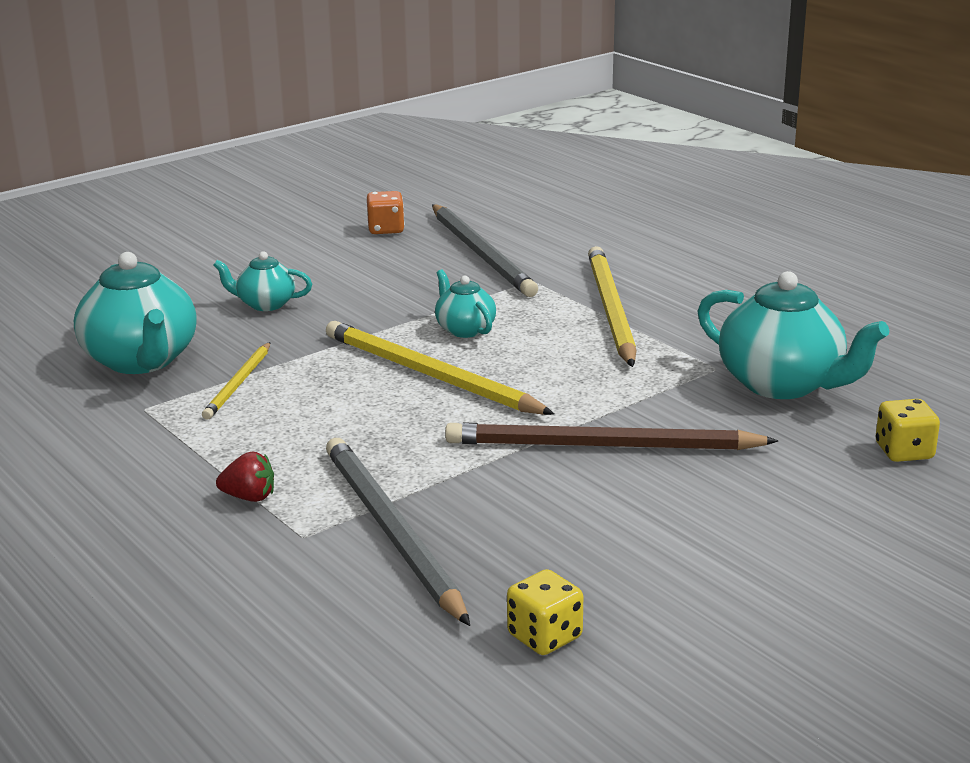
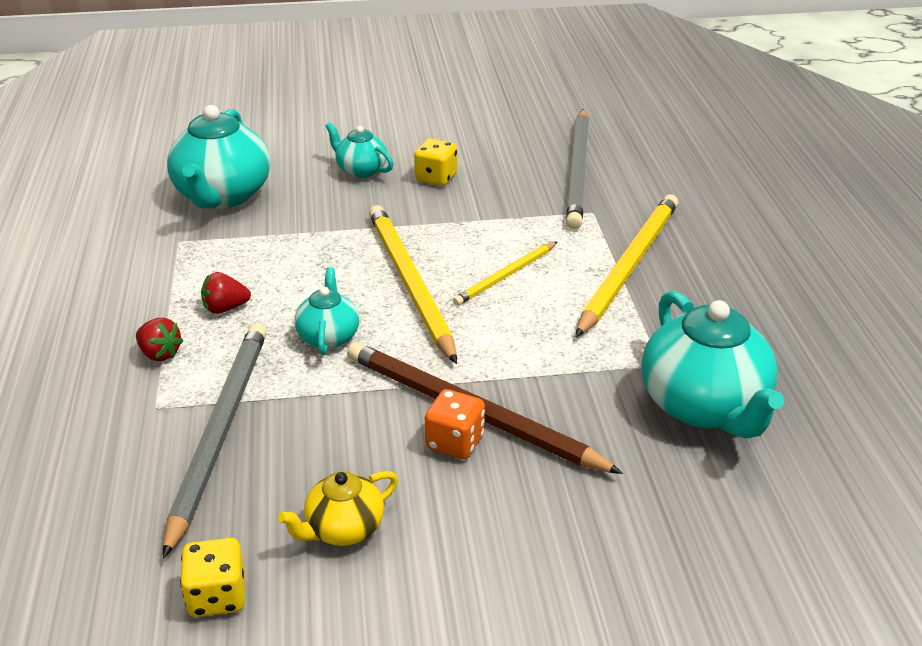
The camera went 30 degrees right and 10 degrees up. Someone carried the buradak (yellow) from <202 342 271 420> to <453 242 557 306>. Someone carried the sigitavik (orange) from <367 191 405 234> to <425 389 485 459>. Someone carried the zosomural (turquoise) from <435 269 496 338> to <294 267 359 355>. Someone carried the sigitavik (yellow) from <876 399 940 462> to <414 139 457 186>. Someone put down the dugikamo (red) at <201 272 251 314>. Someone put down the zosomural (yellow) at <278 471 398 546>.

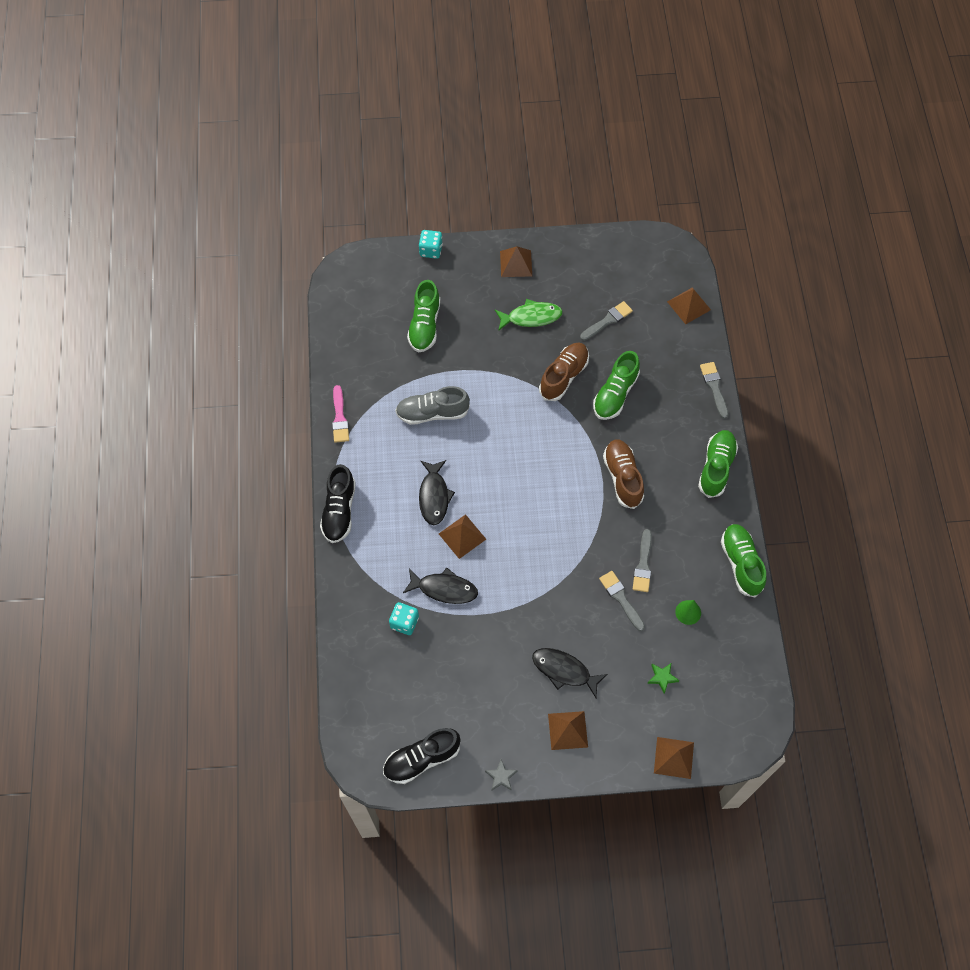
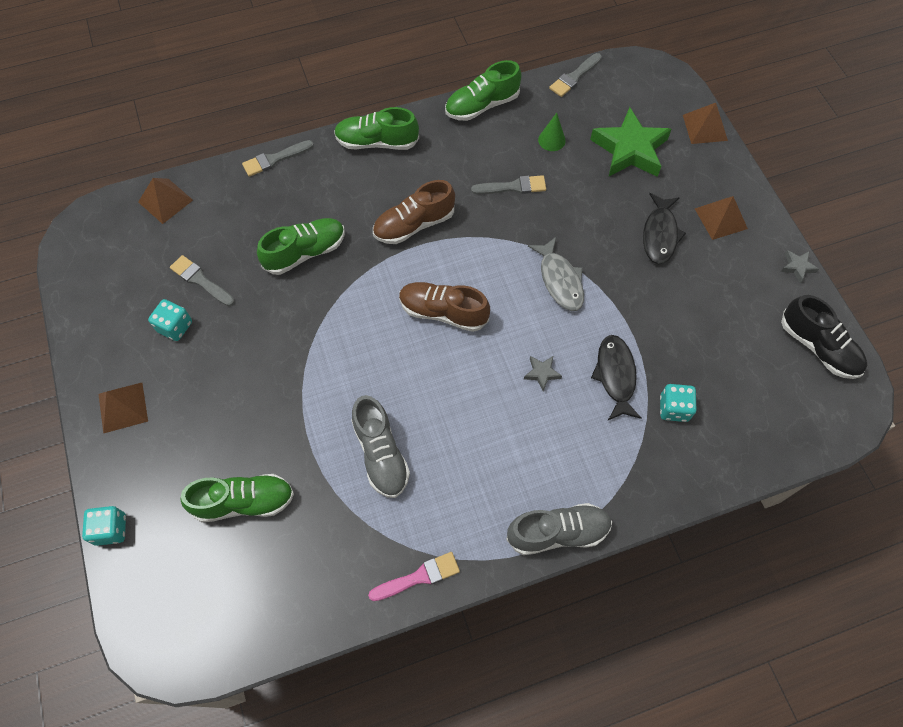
The camera went 105 degrees left and 0 degrees up. Someone repainted the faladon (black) at <320 464 356 543>, which became the faladon (grey) at <506 503 612 555>. Someone took away the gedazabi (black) at <419 460 455 525>. Someone swapped the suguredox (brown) at <439 514 486 559> for the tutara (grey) at <524 356 562 391>. Someone took away the gedazabi (green) at <495 299 563 331>. Someone carried the faladon (brown) from <539 343 589 401> to <399 282 490 332>. Someone rotated the faladon (green) at <593 351 640 420> by 45 degrees counterclockwise. Someone carried the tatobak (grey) from <599 571 645 631> to <549 53 602 97>. Someone scaled the tutara (green) at <647 663 679 693> by 2.38. Someone put down the sigitavik (turquoise) at <148 299 192 341>. Someone put down the gedazabi (grey) at <528 237 584 311>.

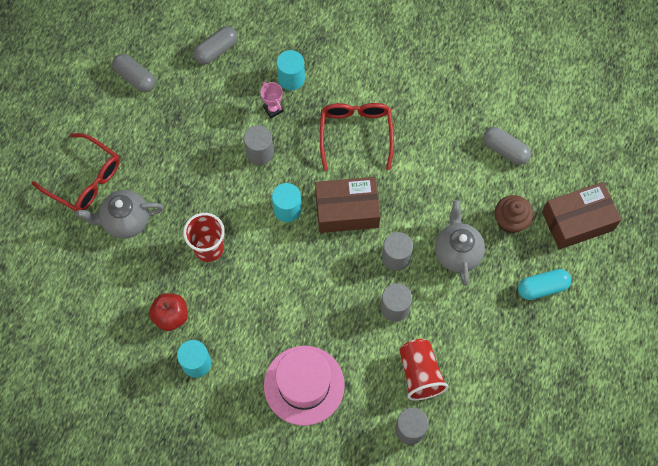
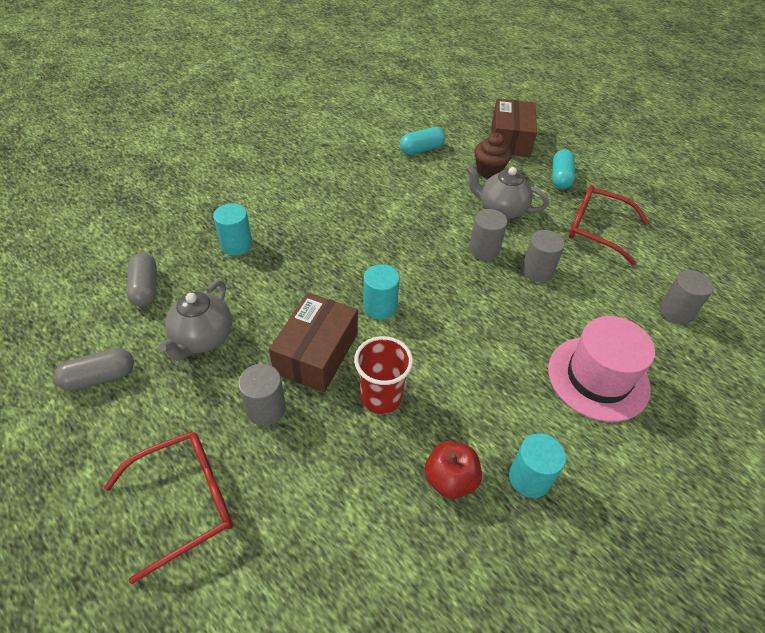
The camera went 65 degrees left and 20 degrees down. Someone carried the zosomural (grey) from <76 190 164 239> to <158 280 232 361>. Someone carried the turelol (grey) from <244 125 274 165> to <238 364 286 426>. Someone took away the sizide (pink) at <260 81 284 118>. Someone carried the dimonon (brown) from <315 177 380 233> to <269 292 358 392>. Someone carried the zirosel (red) from <320 103 394 171> to <569 185 649 265>. Someone took away the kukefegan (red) at <399 339 448 400>. Someone repainted the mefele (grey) at <483 127 531 165>, which became the mefele (turquoise) at <400 127 446 155>.

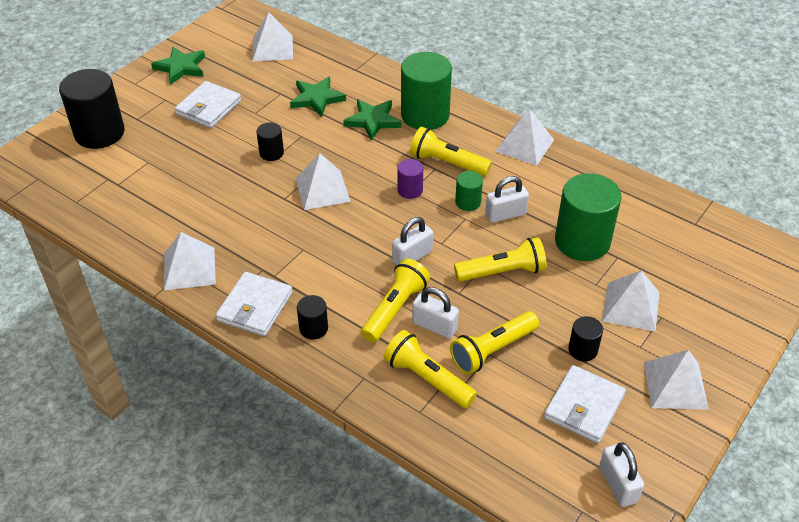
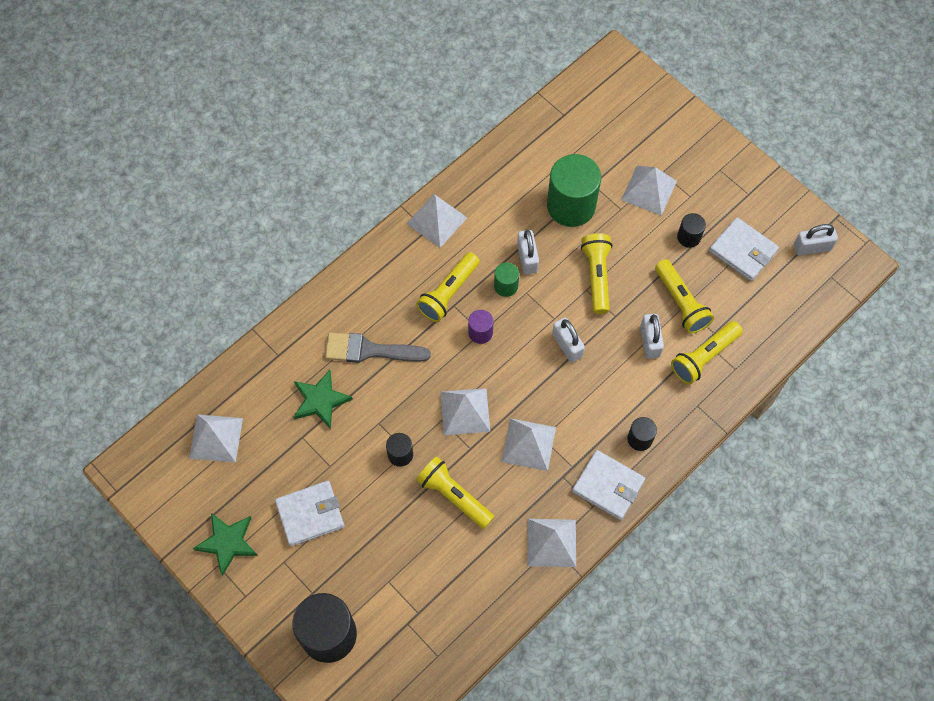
The camera went 80 degrees left and 20 degrees up. Someone rotated the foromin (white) at <175 81 241 128> by 60 degrees counterclockwise. Someone swapped the tutara (green) at <343 99 401 141> for the tatobak (grey) at <325 332 431 363>. Someone carried the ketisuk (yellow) from <361 259 430 342> to <416 457 494 529>. Someone took away the turelol (green) at <401 52 452 130>. Someone rotated the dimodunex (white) at <412 287 459 338> by 45 degrees counterclockwise. Someone carried the suguredox (white) from <644 350 709 410> to <501 418 556 471>.

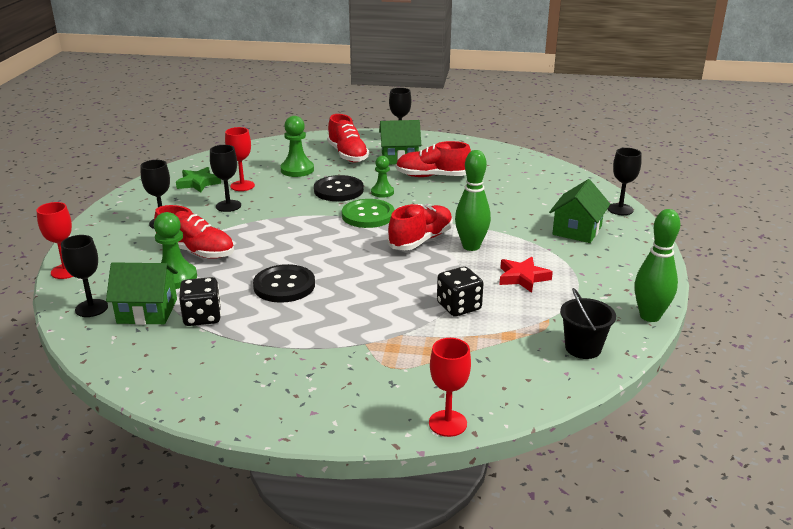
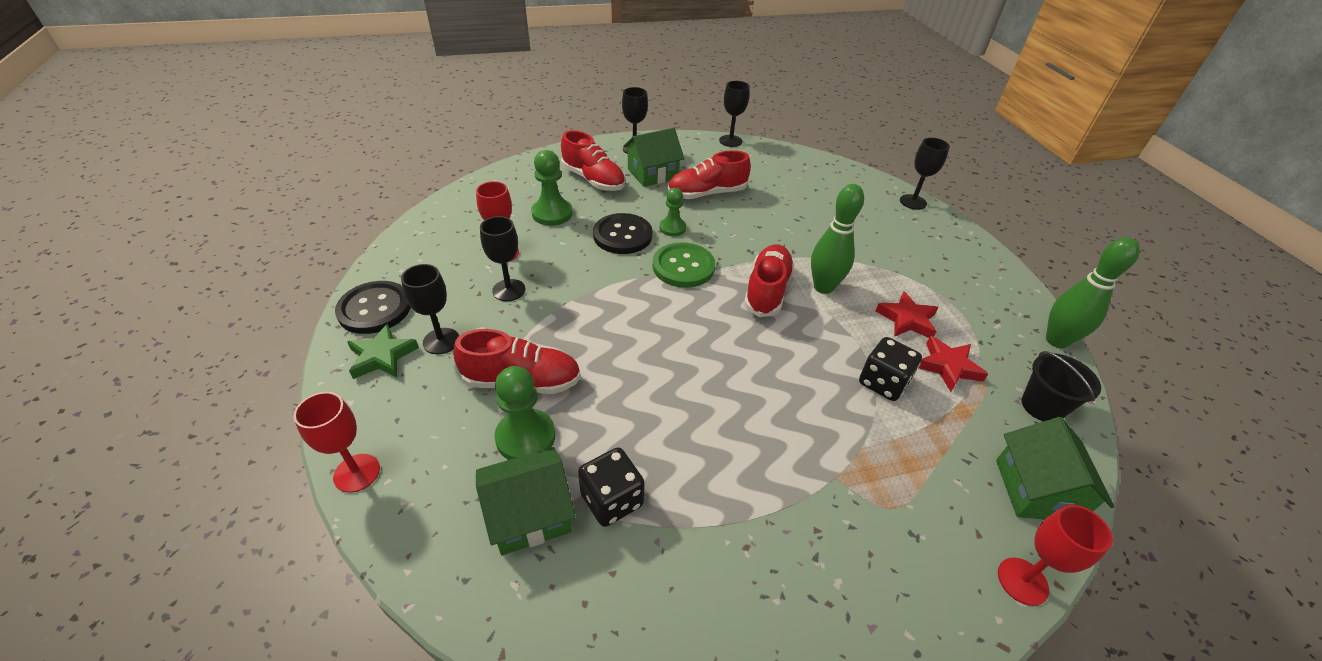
The camera went 25 degrees left and 15 degrees up. Someone carried the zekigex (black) from <61 235 108 317> to <719 81 750 147>. Someone carried the tutara (green) from <176 167 221 193> to <347 324 419 379>. Someone carried the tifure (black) from <253 264 315 303> to <335 281 411 334>. Someone carried the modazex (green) from <549 179 610 243> to <996 417 1114 520>. Someone put down the tutara (red) at <919 336 988 392>.

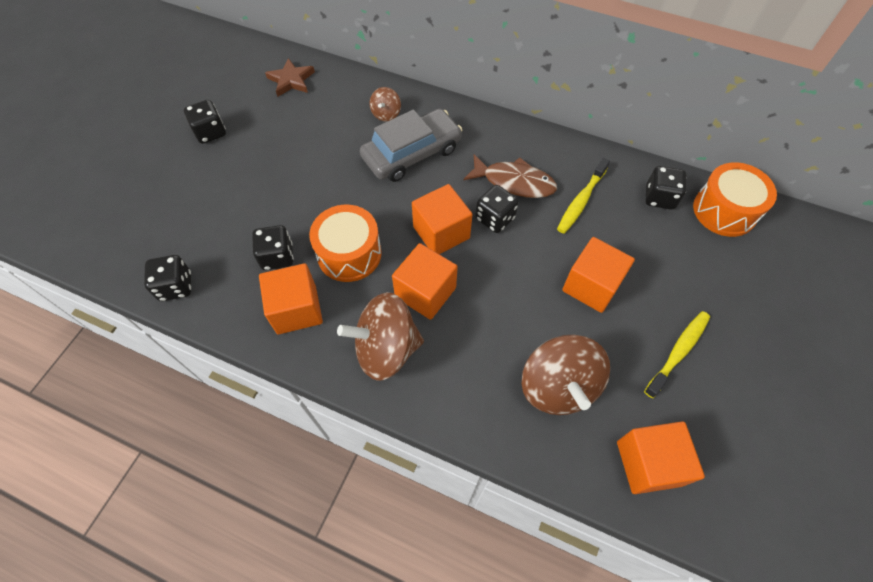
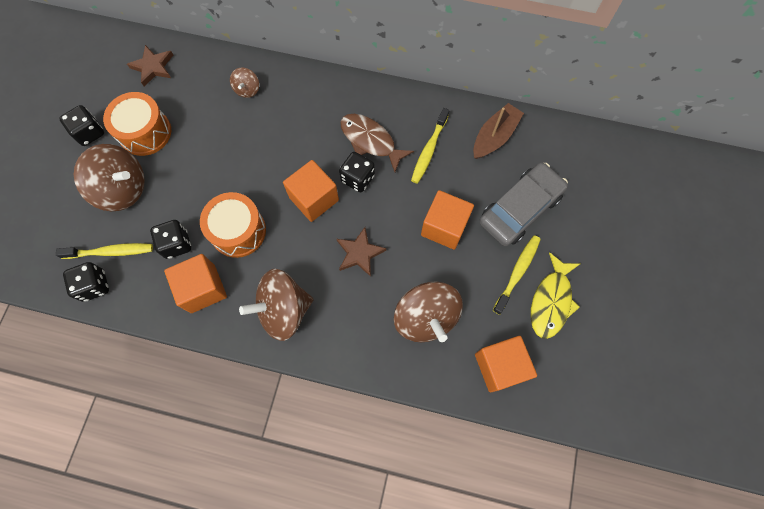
The camera went 10 degrees left and 10 degrees up. Someone carried the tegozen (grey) from <360 109 462 182> to <479 162 568 246>. Someone took away the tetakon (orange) at <392 243 458 320>. Someone rotated the gedazabi (brown) at <463 154 557 198> by 150 degrees counterclockwise. Someone swapped the sigitavik (black) at <645 166 686 210> for the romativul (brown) at <473 103 524 159>. Someone carried the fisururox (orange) from <693 162 777 237> to <103 92 171 156>. Someone put down the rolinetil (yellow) at <56 243 153 259>. Someone put down the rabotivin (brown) at <74 144 145 211>. Someone put down the tutara (brown) at <337 227 386 277>. Someone put down the gedazabi (yellow) at <531 252 580 339>.

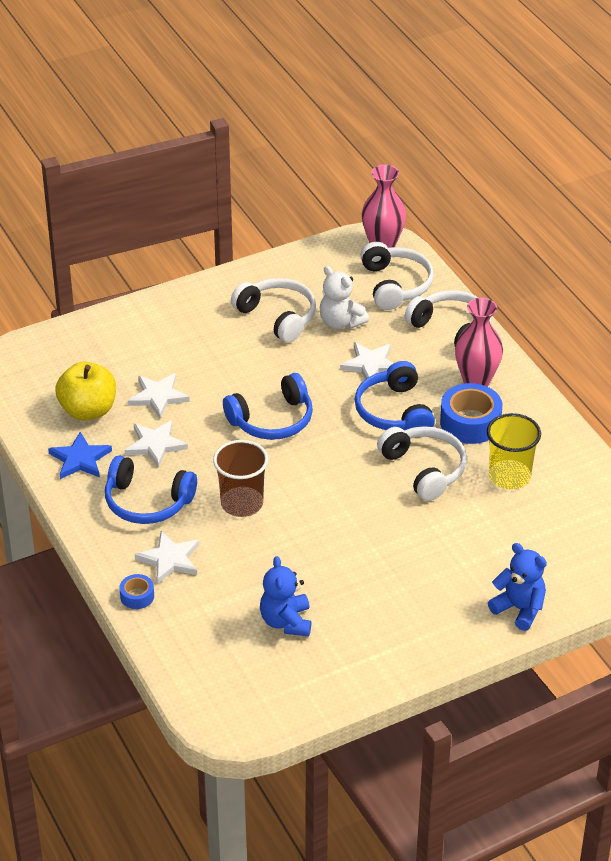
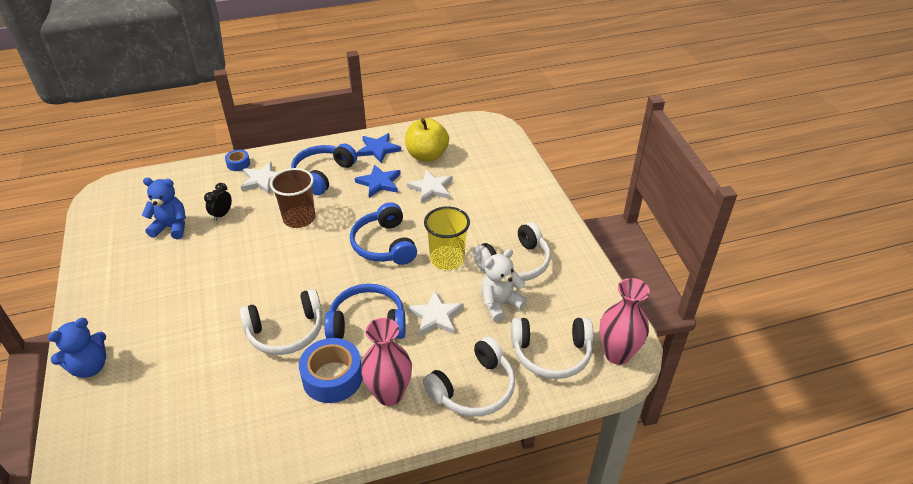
The camera went 100 degrees right and 0 degrees up. Someone repainted the tutara (white) at <125 420 188 468>, which became the tutara (blue) at <355 165 401 198>. Someone carried the kukefegan (yellow) from <487 413 541 490> to <424 206 470 270>. Someone put down the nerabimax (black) at <204 183 232 221>.

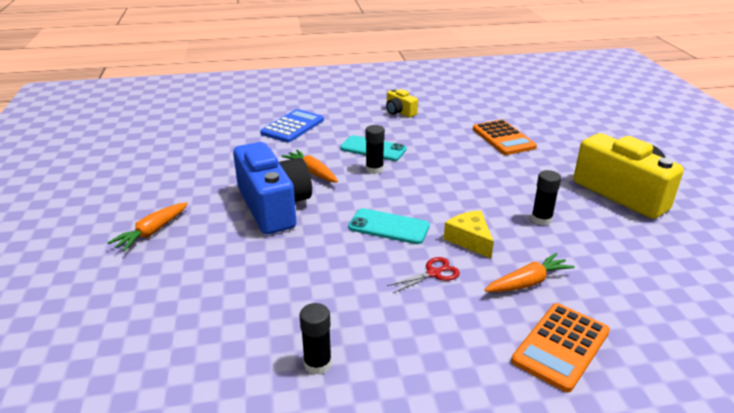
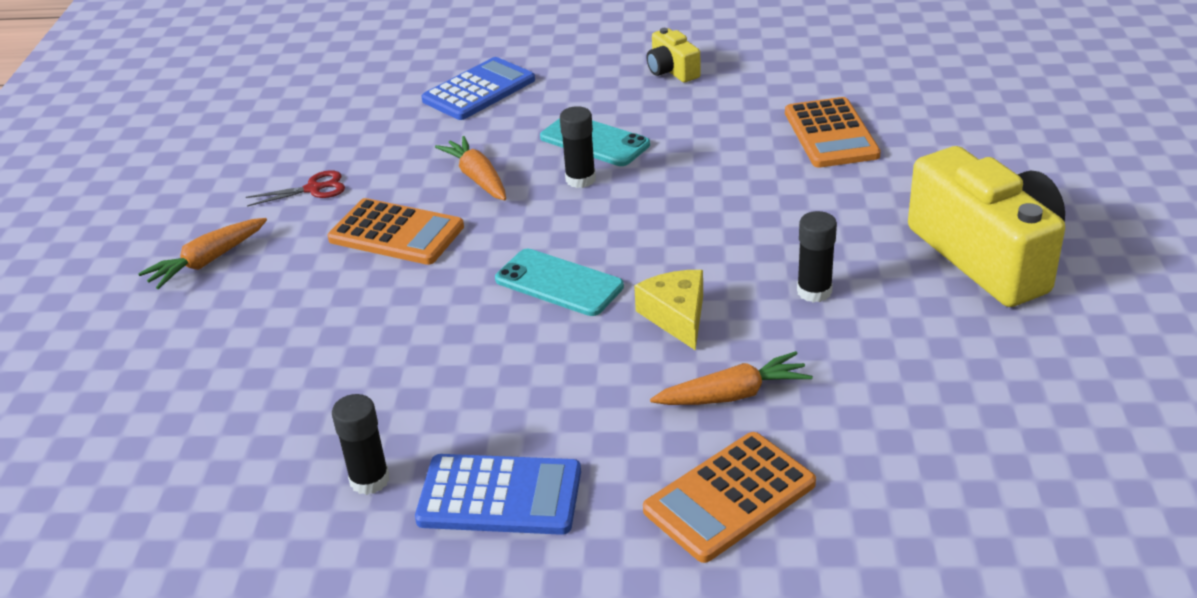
The camera went 15 degrees right and 5 degrees up. Someone swapped the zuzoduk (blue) at <233 142 312 234> for the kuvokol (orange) at <328 198 464 265>. Someone carried the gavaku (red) from <387 257 460 293> to <246 170 345 206>. Someone put down the kuvokol (blue) at <415 454 581 535>.

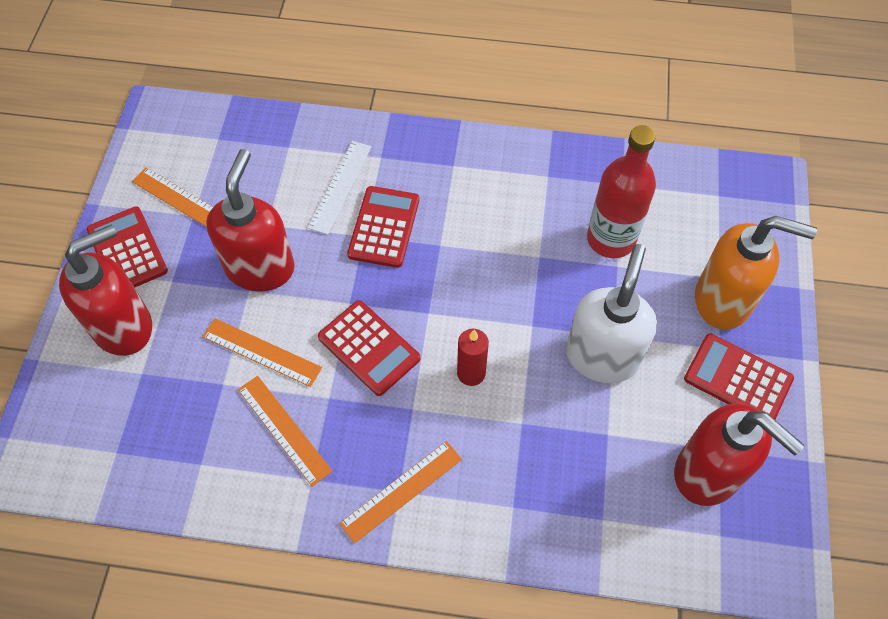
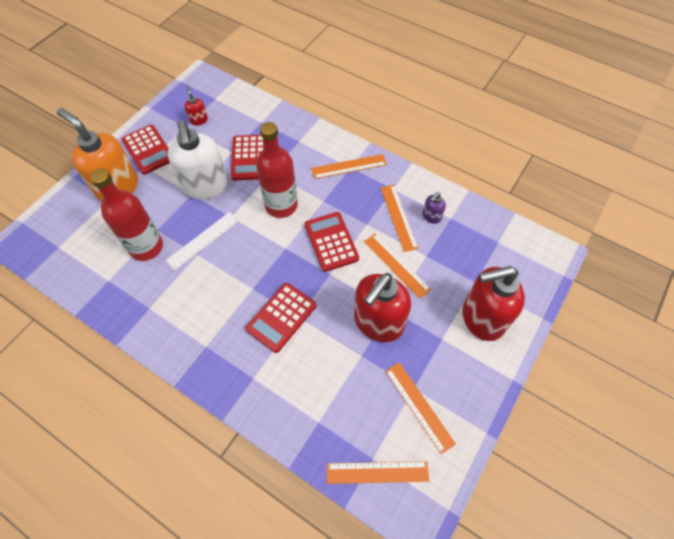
The camera went 155 degrees left and 0 degrees up. Someone carried the kuvokol (red) from <87 206 168 288> to <231 135 264 180>. Someone carried the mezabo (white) from <308 141 371 235> to <165 212 239 270>. Someone swapped the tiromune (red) at <457 329 489 386> for the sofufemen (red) at <256 122 298 218>. Someone rotated the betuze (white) at <566 244 657 383> by 60 degrees counterclockwise. Someone scaled the betuze (red) at <674 403 804 506> by 0.44. Someone put down the mezabo (orange) at <327 461 429 484>. Someone put down the betuze (purple) at <423 192 446 224>.

